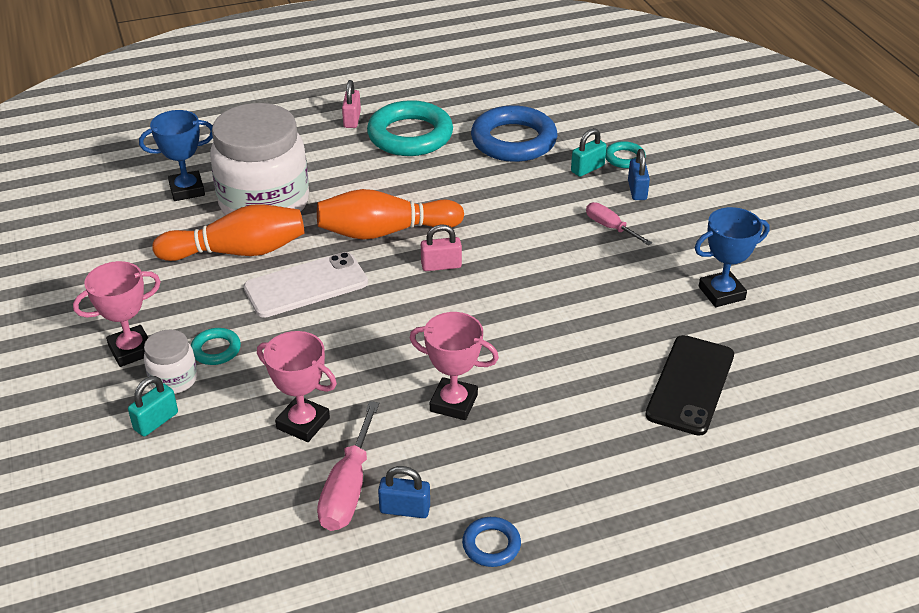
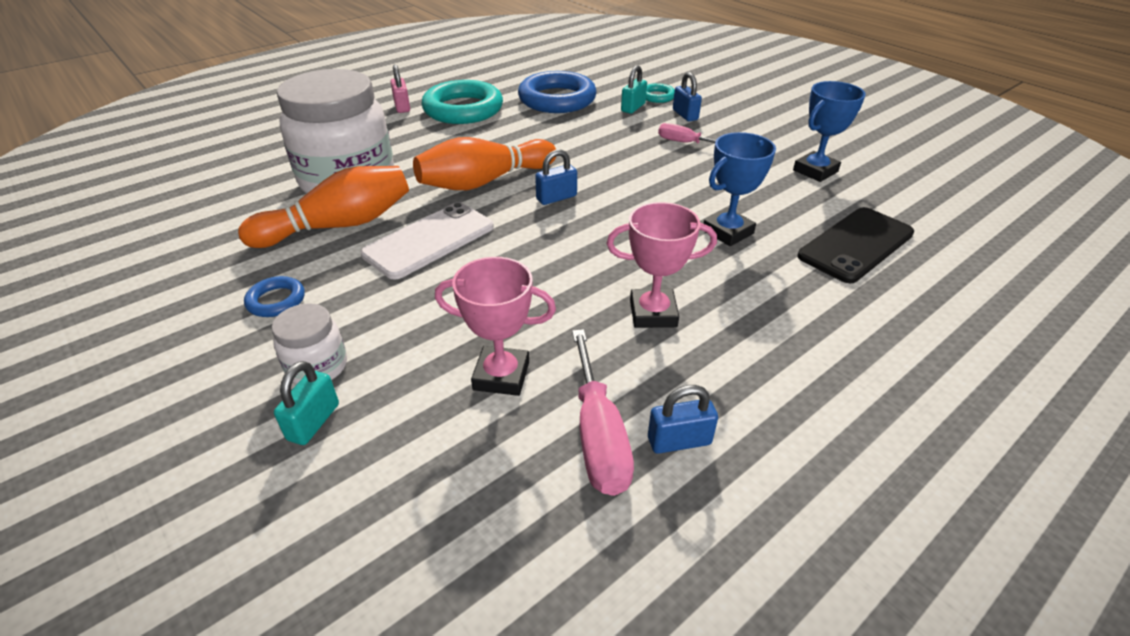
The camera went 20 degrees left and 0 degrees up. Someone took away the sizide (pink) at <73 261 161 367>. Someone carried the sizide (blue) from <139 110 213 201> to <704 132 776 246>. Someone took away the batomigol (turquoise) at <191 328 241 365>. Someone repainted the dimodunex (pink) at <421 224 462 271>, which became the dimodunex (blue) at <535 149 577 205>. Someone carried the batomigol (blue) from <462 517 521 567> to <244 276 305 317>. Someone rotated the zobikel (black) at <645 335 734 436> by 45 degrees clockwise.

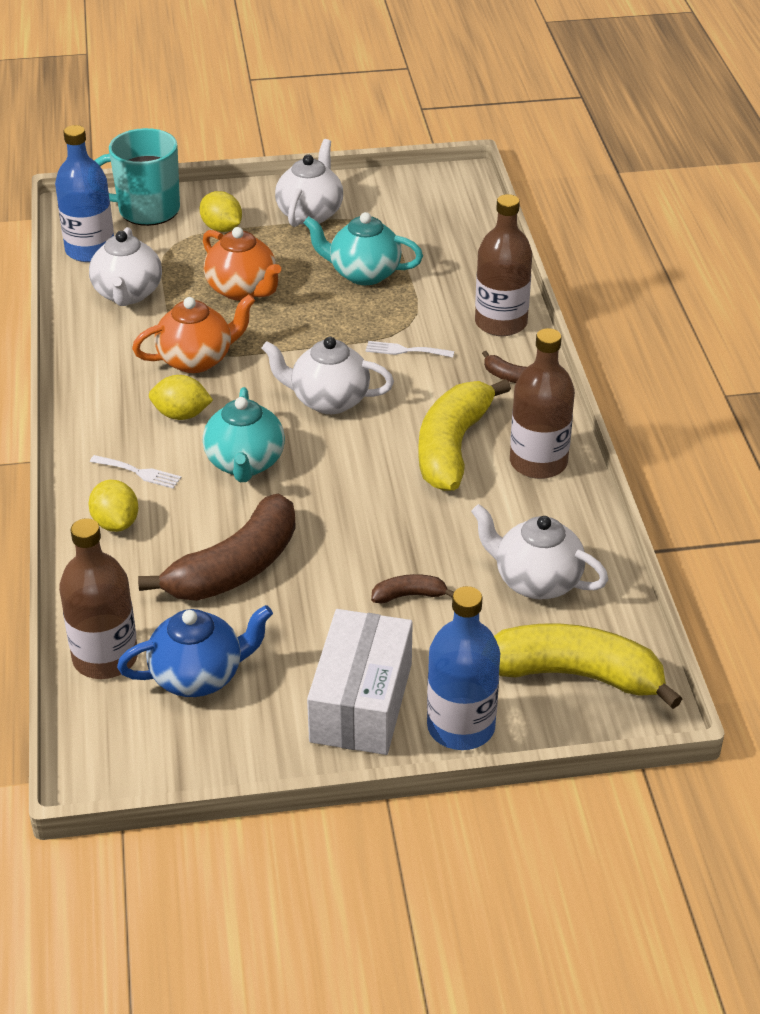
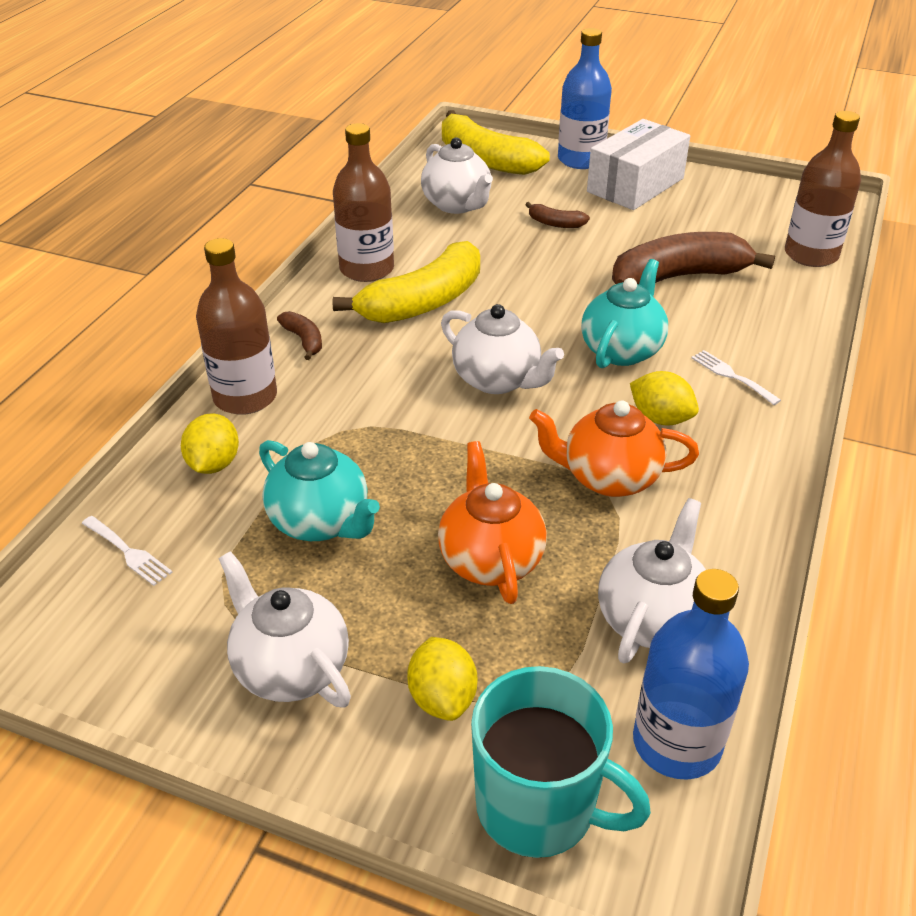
The camera went 150 degrees left and 0 degrees up. Someone carried the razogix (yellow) from <89 480 138 532> to <181 413 239 474>. Someone took away the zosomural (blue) at <117 605 273 697>. Someone rotated the zosomural (white) at <275 139 343 227> by 90 degrees clockwise. Someone carried the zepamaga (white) from <366 341 454 358> to <82 516 173 586>.

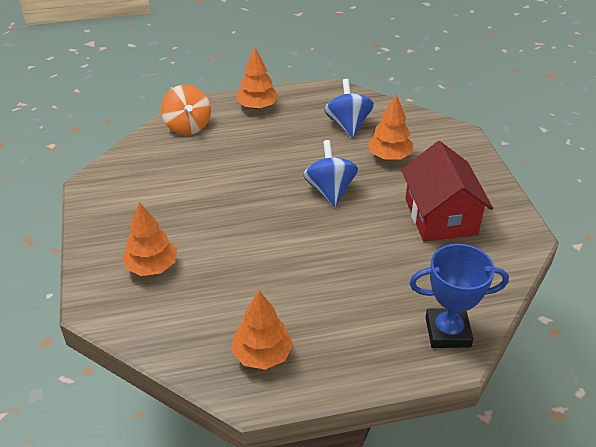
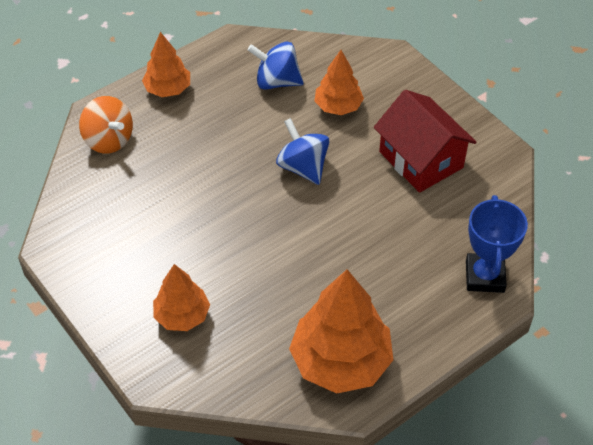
The camera went 25 degrees left and 10 degrees up. Someone scaled the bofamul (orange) at <232 291 293 370> by 1.74. Someone rotated the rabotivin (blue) at <324 79 374 138> by 45 degrees counterclockwise. Someone rotated the sizide (blue) at <409 244 509 348> by 60 degrees counterclockwise.

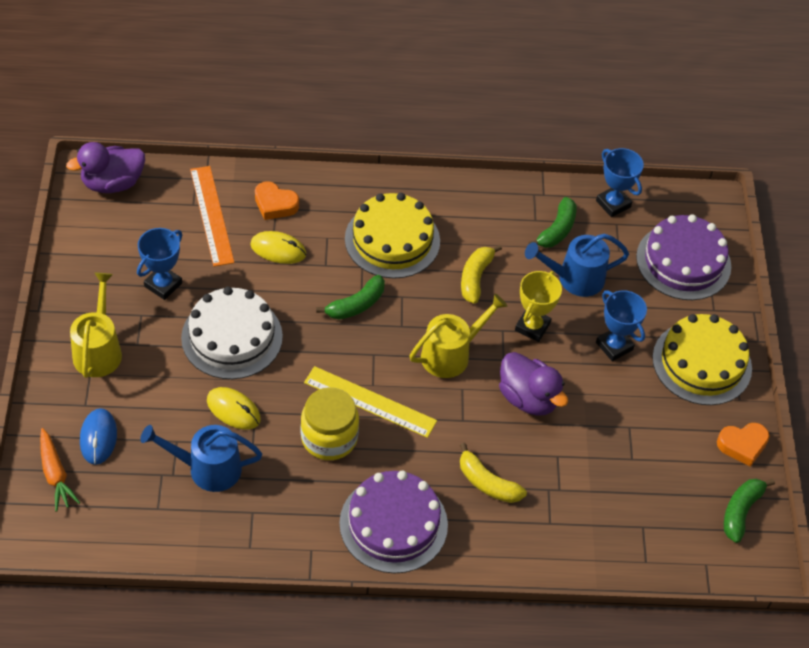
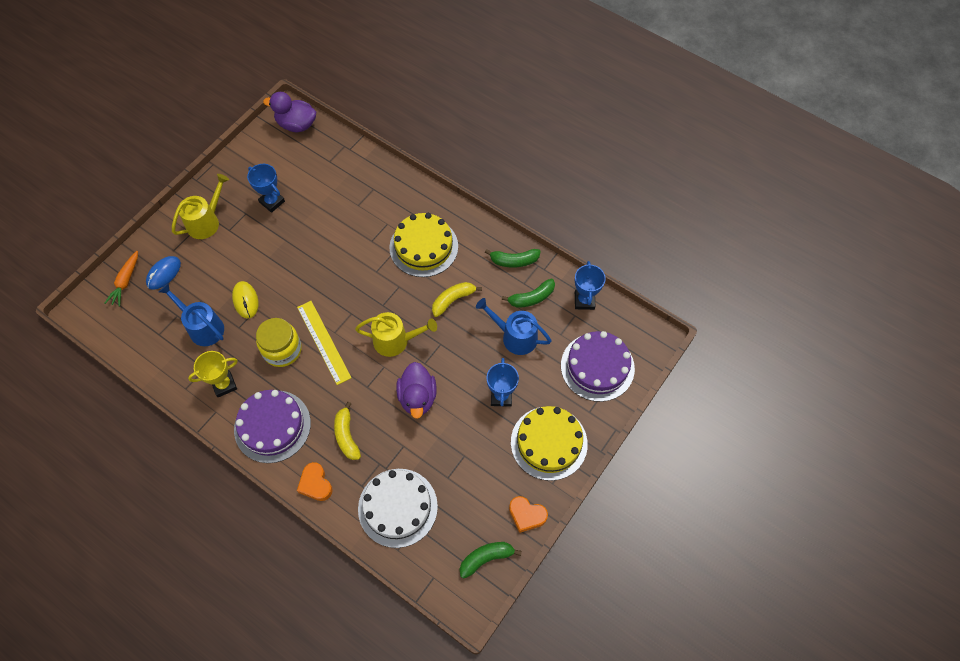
The camera went 40 degrees right and 10 degrees up. Someone rotated the sizide (blue) at <137 228 182 300> by 60 degrees clockwise. Someone carried the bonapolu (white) from <181 287 283 379> to <358 469 438 548>. Someone took away the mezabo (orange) at <190 166 234 267>. Someone took away the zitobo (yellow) at <250 231 306 264>. Someone carried the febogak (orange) from <255 181 299 220> to <297 462 333 501>. Someone carried the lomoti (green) from <316 275 385 319> to <485 249 541 268>. Someone carried the sizide (yellow) from <515 271 562 342> to <188 351 238 397>.

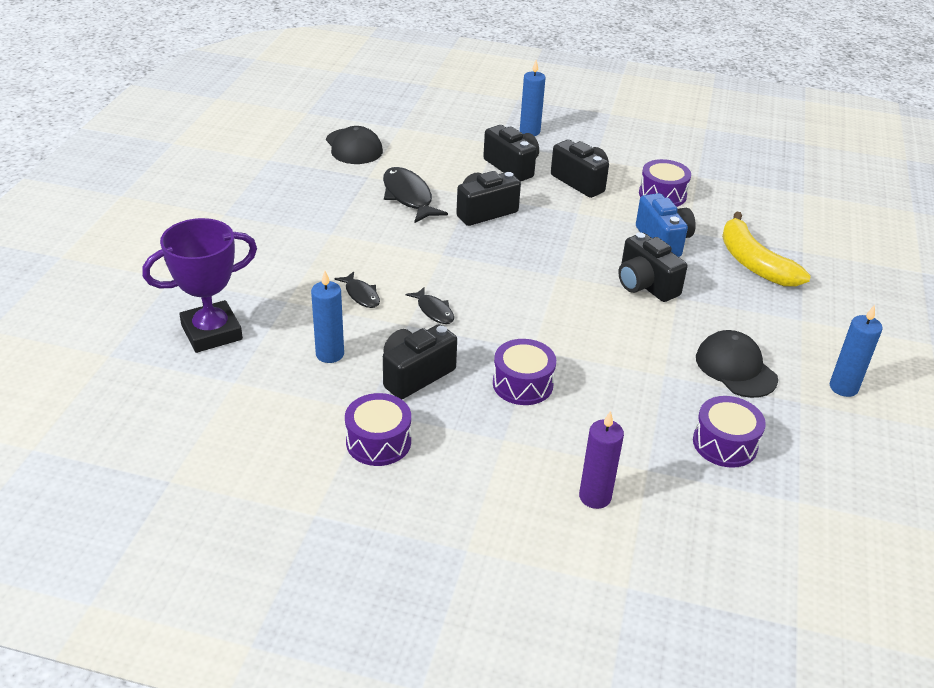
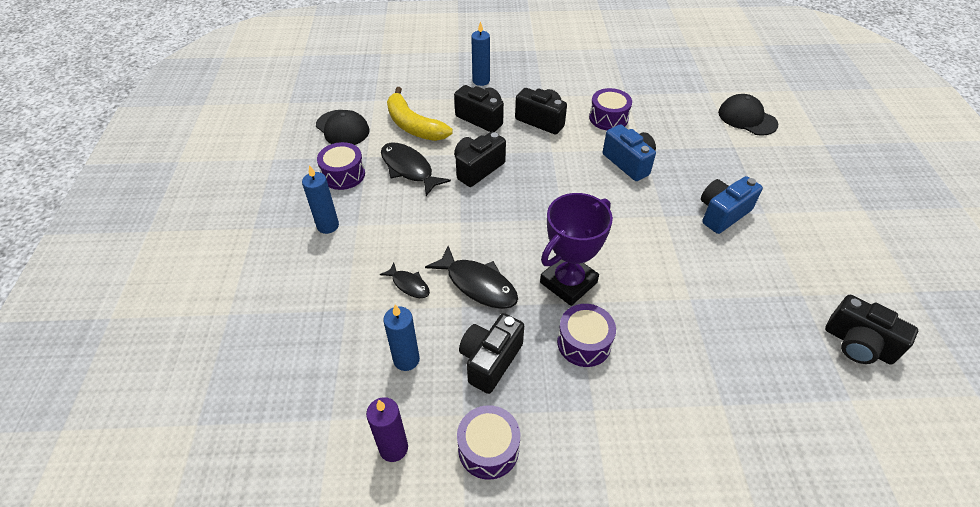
The camera went 15 degrees left and 10 degrees up. Someone carried the sizide (purple) from <142 218 257 353> to <540 193 613 306>. Someone scaled the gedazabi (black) at <406 287 454 324> by 1.78. Someone carried the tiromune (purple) from <579 411 624 509> to <366 397 408 462>. Someone carried the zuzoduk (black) from <618 232 687 302> to <825 295 918 365>. Someone carried the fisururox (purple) from <693 396 766 468> to <317 142 365 190>. Someone carried the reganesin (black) from <696 330 778 398> to <718 94 778 136>. Someone carried the lomoti (yellow) from <722 212 811 287> to <387 87 453 141>. Someone carried the tiromune (blue) from <830 305 883 397> to <302 165 339 234>. Someone put down the zuzoduk (blue) at <701 176 763 234>.

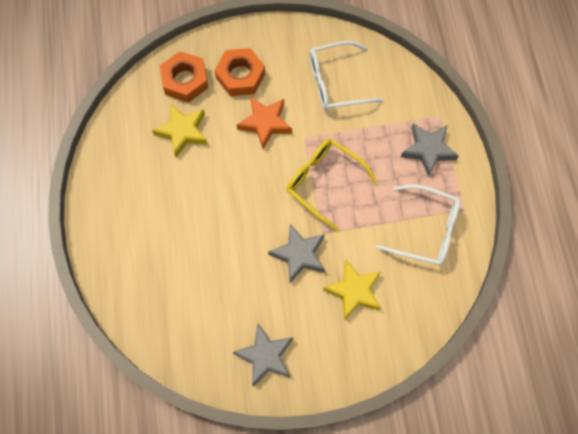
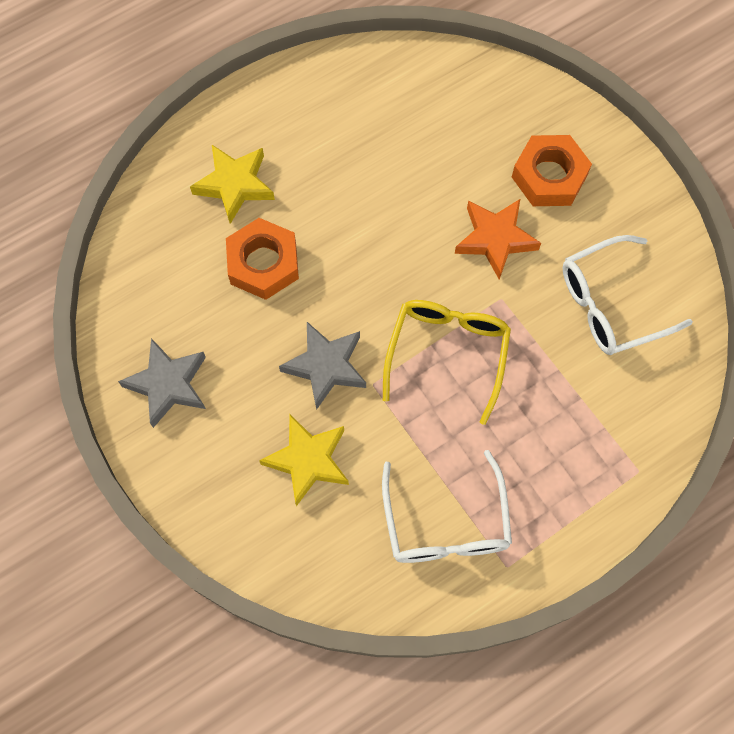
The camera went 65 degrees right and 0 degrees up. Someone carried the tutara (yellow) from <152 103 208 158> to <190 145 275 224>. Someone carried the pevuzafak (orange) from <160 51 208 103> to <226 218 299 300>. Someone rotated the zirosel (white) at <309 41 384 110> by 75 degrees counterclockwise. Someone took away the tutara (grey) at <401 123 459 177>.

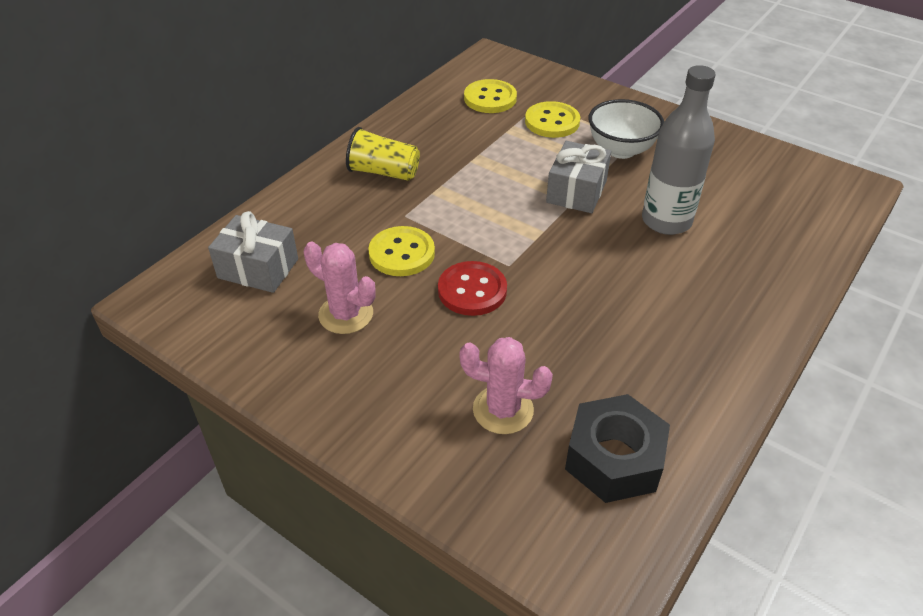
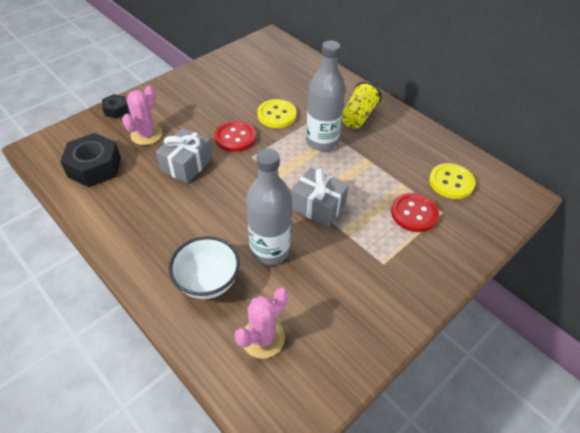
The camera went 100 degrees right and 5 degrees up. Someone carried the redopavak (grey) from <208 211 298 293> to <156 128 212 184>. Someone carried the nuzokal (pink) from <304 242 375 334> to <235 288 288 359>. Someone repainted the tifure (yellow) at <525 101 580 138>, which became the tifure (red) at <391 193 439 232>. Someone carried the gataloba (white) from <589 99 664 159> to <169 236 240 299>. Someone put down the pevuzafak (black) at <102 94 128 119>. Someone put down the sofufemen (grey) at <306 40 346 151>.

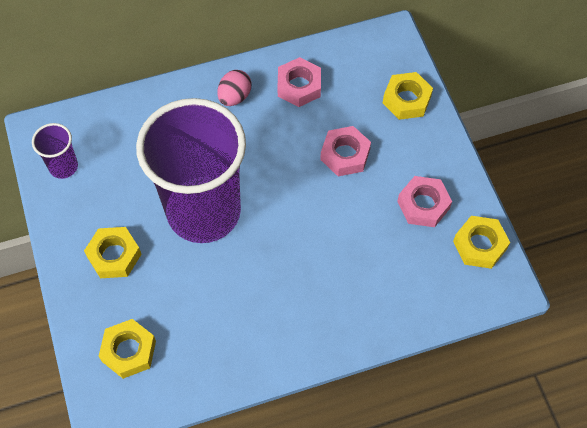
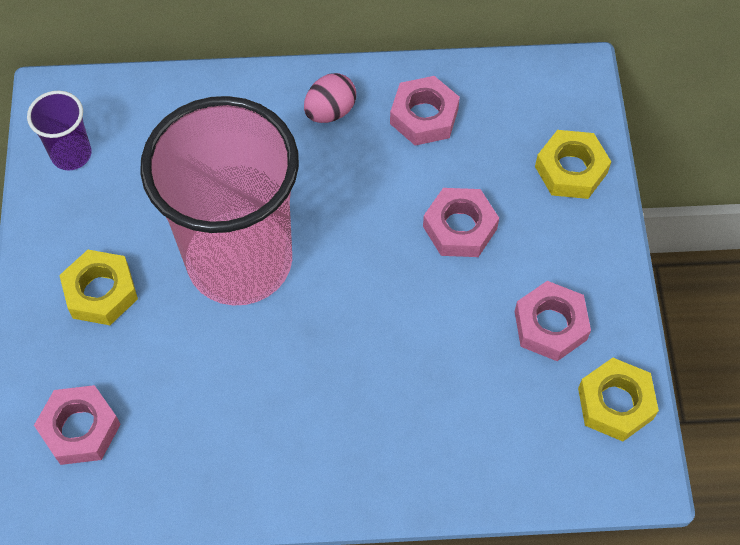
The camera went 15 degrees right and 0 degrees up. Someone repainted the pevuzafak (yellow) at <99 319 156 379>, which became the pevuzafak (pink) at <34 385 121 465>. Someone repainted the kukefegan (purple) at <136 98 246 243>, which became the kukefegan (pink) at <140 96 299 306>.

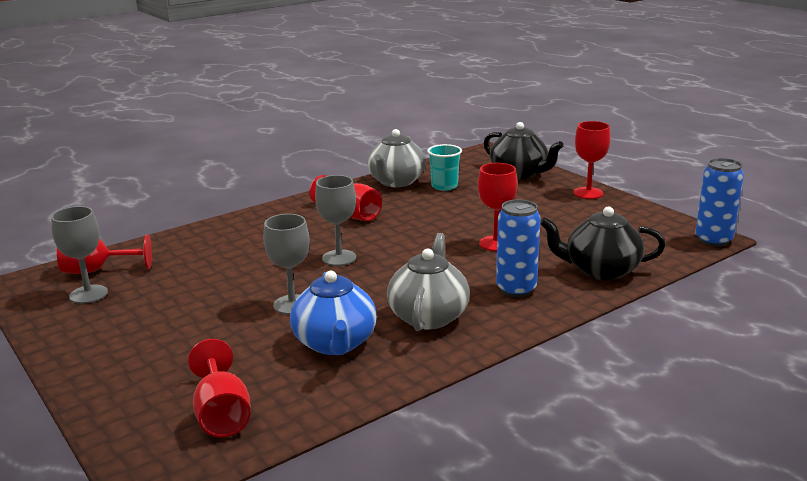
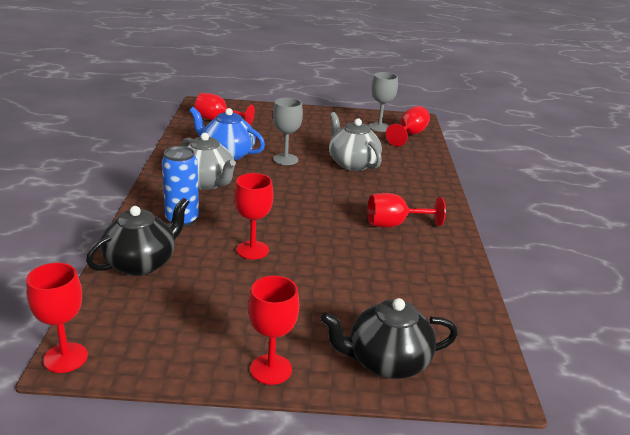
The camera went 125 degrees right and 5 degrees up. Someone took away the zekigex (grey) at <315 175 356 266>. Someone carried the zosomural (grey) from <367 129 426 187> to <329 112 382 171>. Someone took away the kukefegan (turquoise) at <427 144 462 191>. Someone swapped the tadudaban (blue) at <695 158 744 247> for the zekigex (red) at <26 263 88 373>.

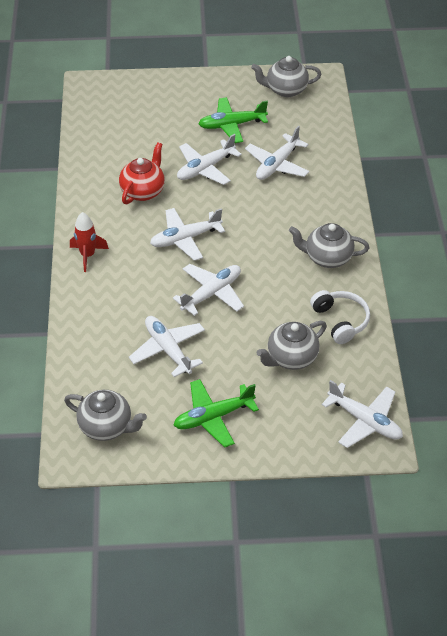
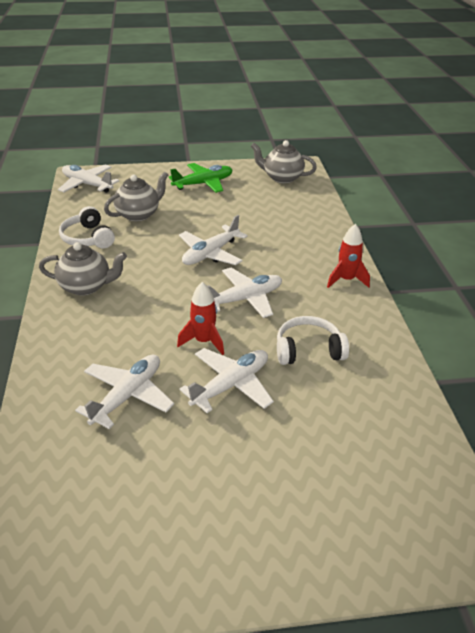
The camera went 175 degrees right and 10 degrees down. Someone swapped the zosomural (red) at <119 142 165 204> for the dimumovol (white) at <277 316 349 365>. Someone took away the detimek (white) at <129 316 205 377>. Someone took away the detimek (green) at <199 97 268 143>. Someone took away the zosomural (grey) at <251 56 322 97>. Someone put down the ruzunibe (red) at <177 282 224 355>.

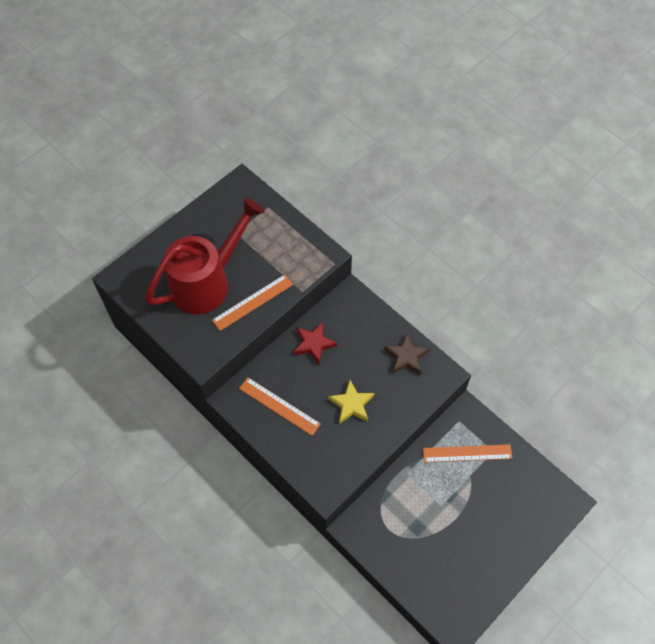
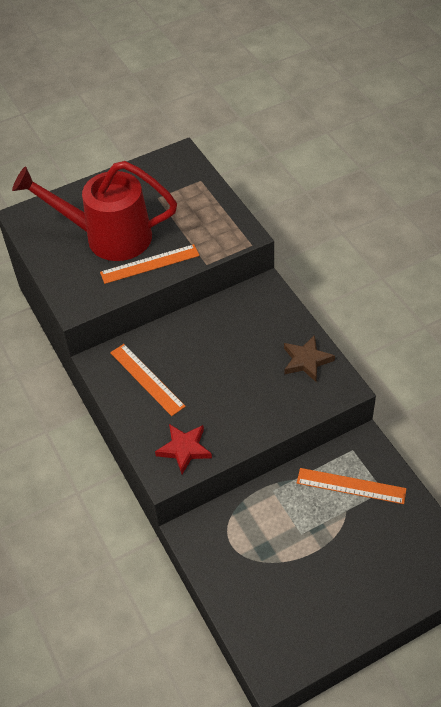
The camera went 20 degrees right and 10 degrees down. Someone rotated the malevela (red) at <145 197 265 314> by 150 degrees counterclockwise. Someone carried the tutara (red) from <293 322 337 364> to <155 424 212 474>. Someone took away the tutara (yellow) at <328 380 374 424>.

